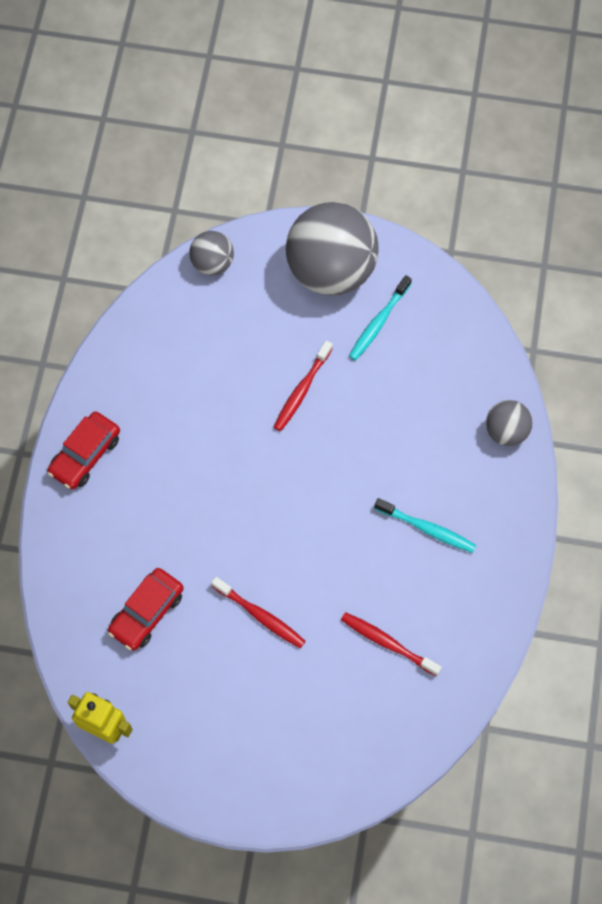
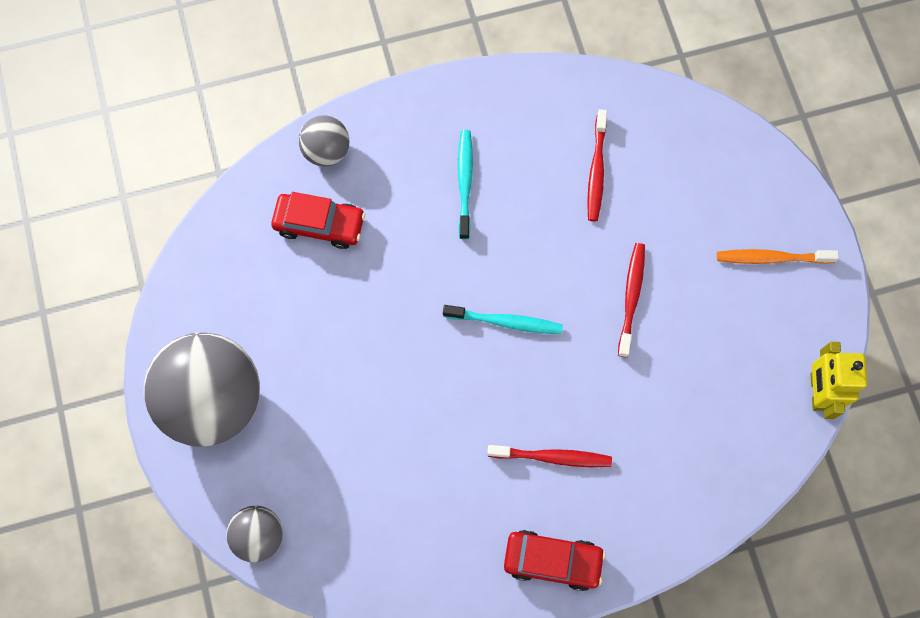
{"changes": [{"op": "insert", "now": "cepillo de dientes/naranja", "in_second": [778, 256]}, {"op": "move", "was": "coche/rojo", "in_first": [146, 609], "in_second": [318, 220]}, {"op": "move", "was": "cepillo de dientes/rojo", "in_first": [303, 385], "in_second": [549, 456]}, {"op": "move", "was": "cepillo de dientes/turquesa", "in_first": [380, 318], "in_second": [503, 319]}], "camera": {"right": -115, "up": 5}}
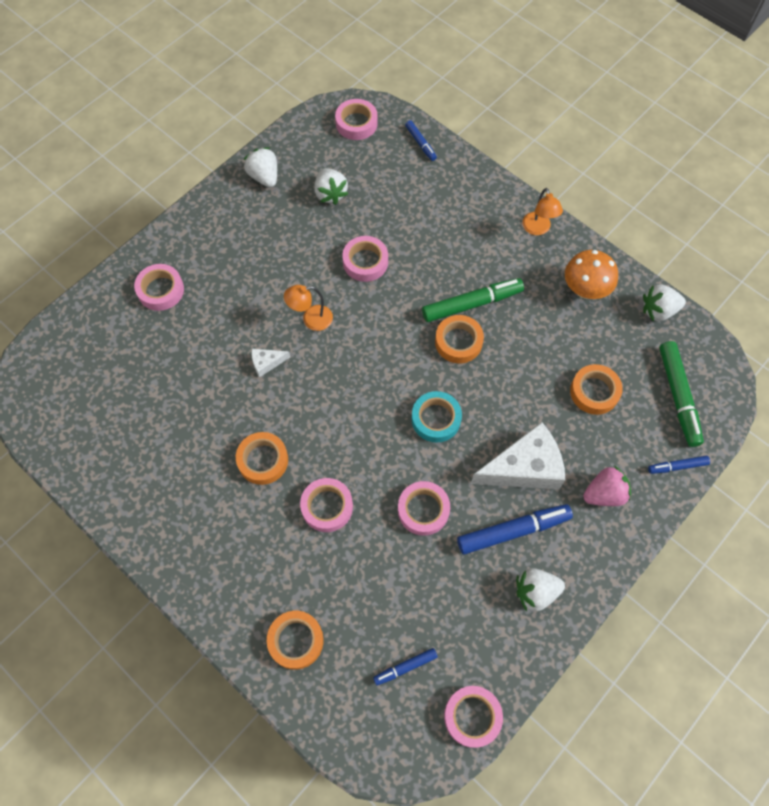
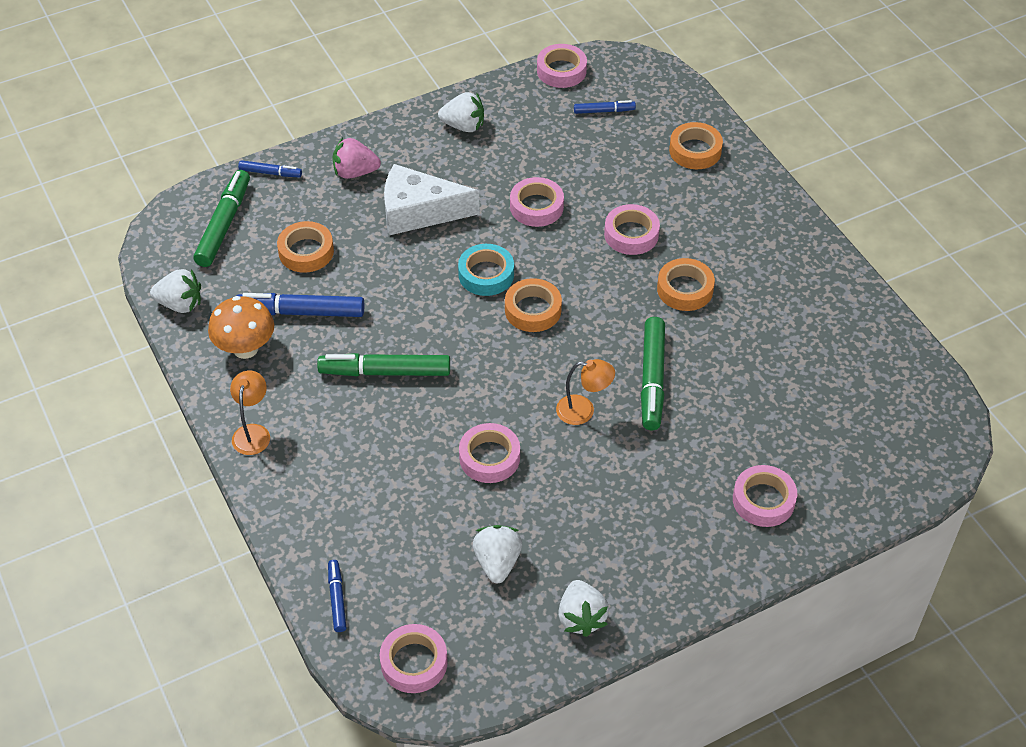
{"changes": [{"op": "move", "was": "cinta adhesiva/naranja", "in_first": [459, 339], "in_second": [533, 305]}, {"op": "move", "was": "rotulador/azul", "in_first": [515, 529], "in_second": [300, 305]}, {"op": "replace", "was": "queso/blanco", "now": "rotulador/verde", "in_first": [270, 363], "in_second": [653, 373]}], "camera": {"right": -160, "up": -15}}
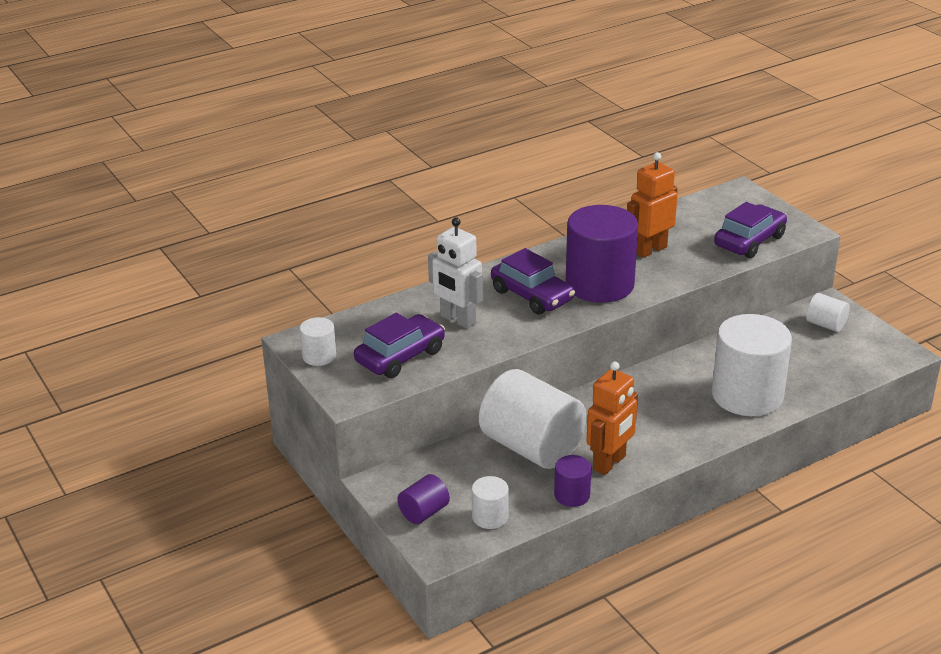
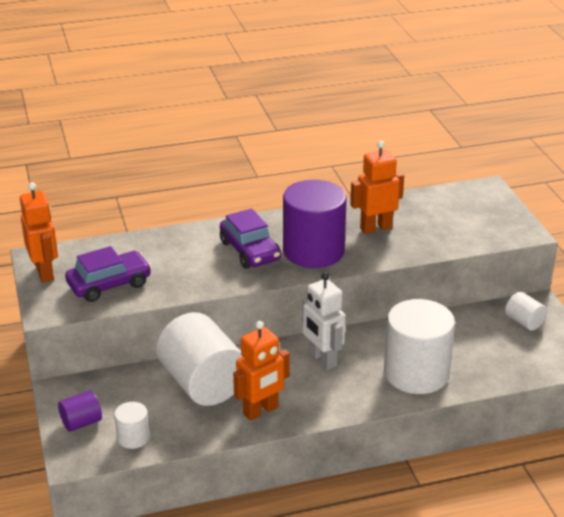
{"changes": [{"op": "delete", "was": "cilindro/morado", "in_first": [572, 481]}, {"op": "delete", "was": "coche/morado", "in_first": [750, 230]}, {"op": "move", "was": "robot/blanco", "in_first": [455, 273], "in_second": [324, 321]}, {"op": "replace", "was": "cilindro/blanco", "now": "robot/naranja", "in_first": [318, 341], "in_second": [39, 232]}], "camera": {"right": 15, "up": 0}}
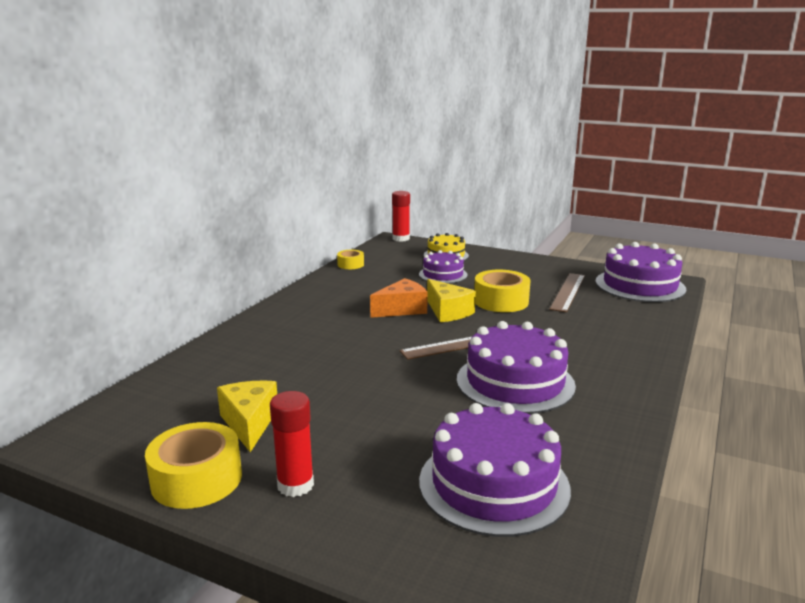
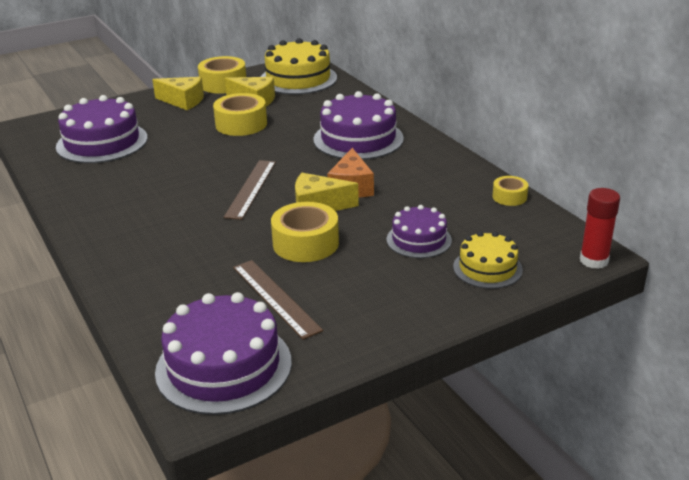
{"changes": [{"op": "insert", "now": "cinta adhesiva/amarillo", "in_second": [240, 114]}, {"op": "insert", "now": "tarta/amarillo", "in_second": [299, 66]}, {"op": "move", "was": "tarta/morado", "in_first": [516, 367], "in_second": [358, 125]}, {"op": "replace", "was": "barra de pegamento/rojo", "now": "queso/amarillo", "in_first": [292, 444], "in_second": [178, 93]}], "camera": {"right": 125, "up": 10}}
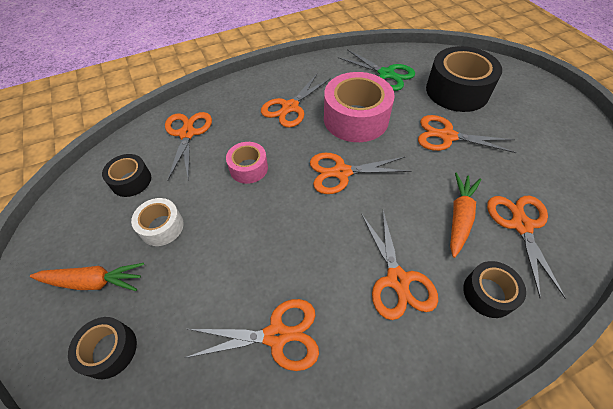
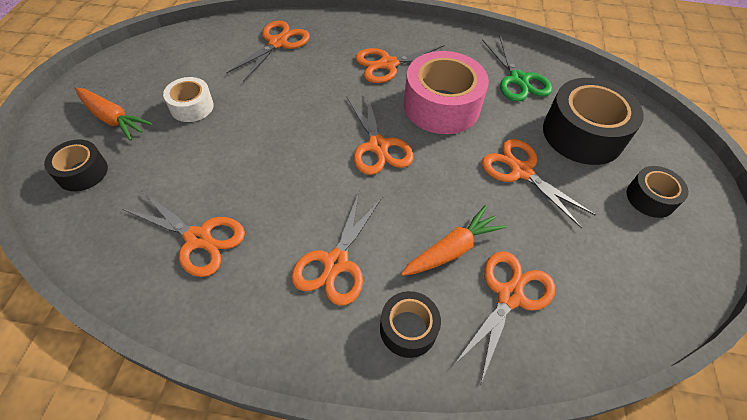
{"changes": [{"op": "delete", "was": "cinta adhesiva/rosa", "in_first": [247, 163]}, {"op": "move", "was": "cinta adhesiva/negro", "in_first": [126, 175], "in_second": [657, 192]}, {"op": "rotate", "was": "tijeras/naranja", "in_first": [360, 173], "in_second": [379, 134], "clockwise": -135}], "camera": {"right": 30, "up": 0}}
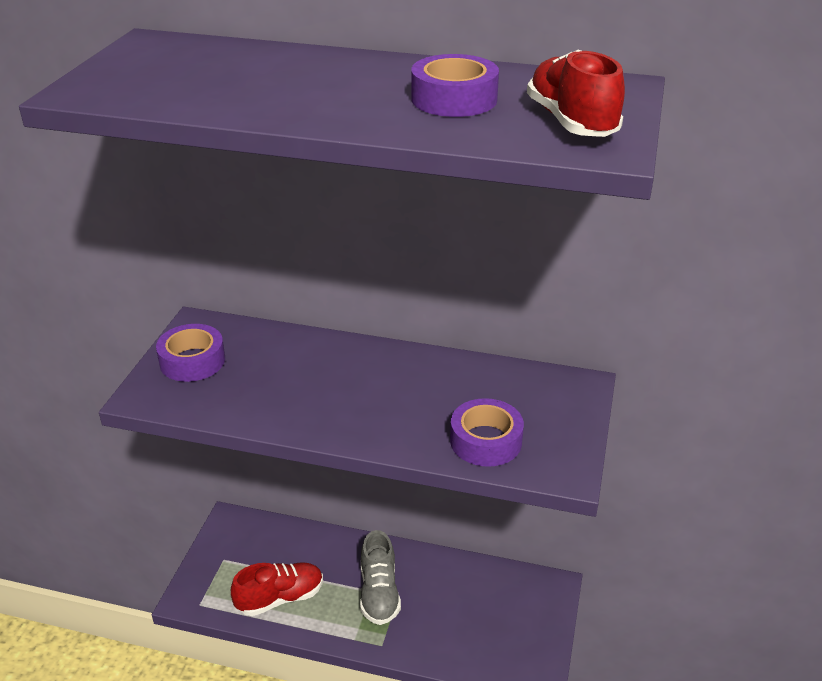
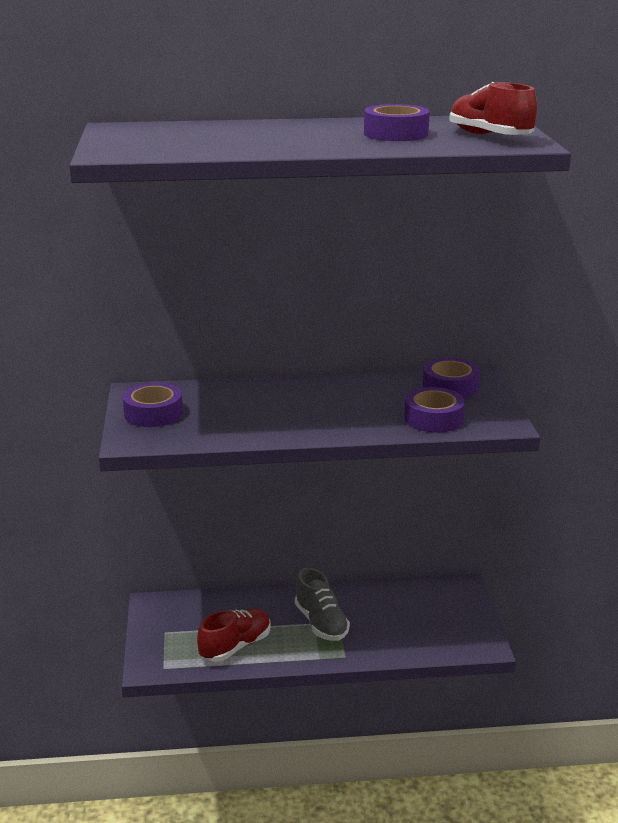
{"changes": [{"op": "insert", "now": "cinta adhesiva/morado", "in_second": [451, 378]}], "camera": {"right": -20, "up": -10}}
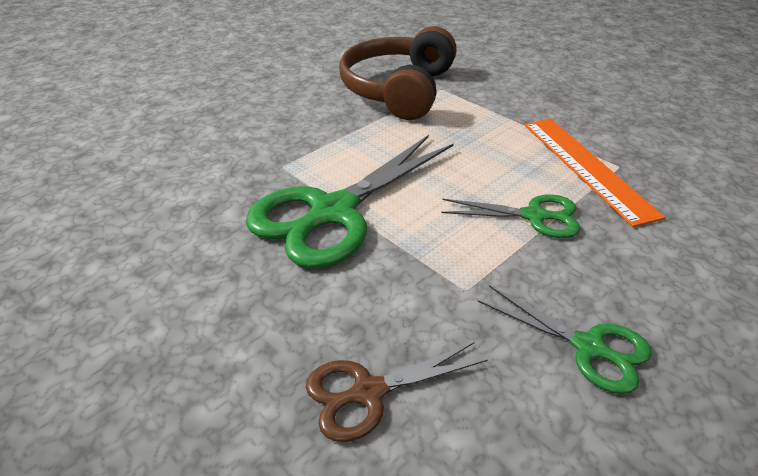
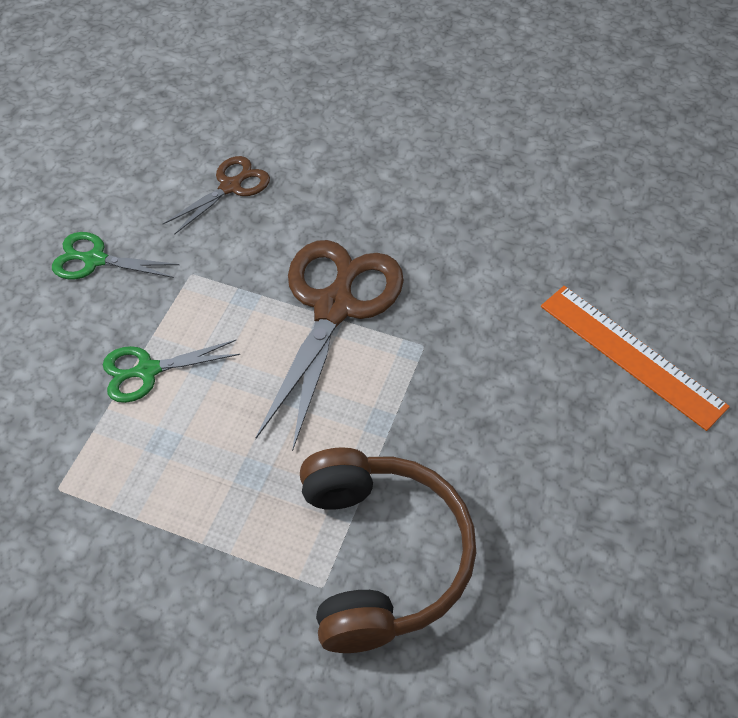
{"changes": [{"op": "move", "was": "regla/naranja", "in_first": [594, 173], "in_second": [635, 358]}, {"op": "recolor", "was": "tijeras/verde", "now": "tijeras/marrón", "in_first": [350, 202], "in_second": [330, 345]}], "camera": {"right": 155, "up": 15}}
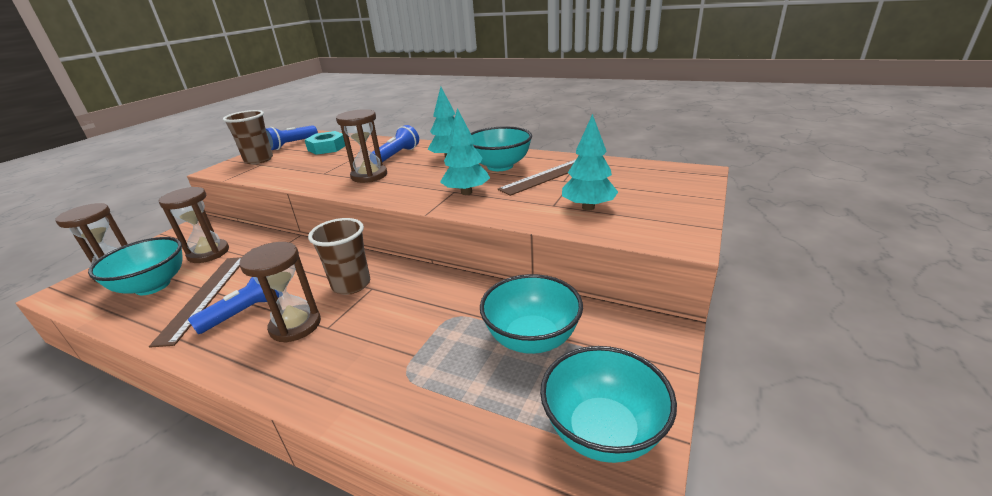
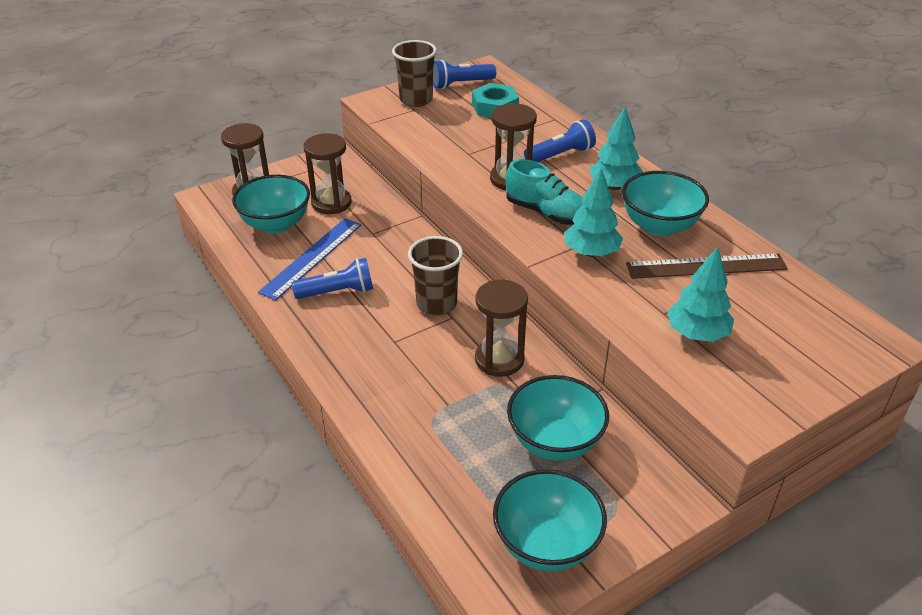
{"changes": [{"op": "insert", "now": "zapato/turquesa", "in_second": [544, 192]}, {"op": "move", "was": "reloj de arena/marrón", "in_first": [280, 292], "in_second": [501, 328]}, {"op": "recolor", "was": "regla/marrón", "now": "regla/azul", "in_first": [195, 302], "in_second": [310, 259]}], "camera": {"right": 30, "up": 10}}
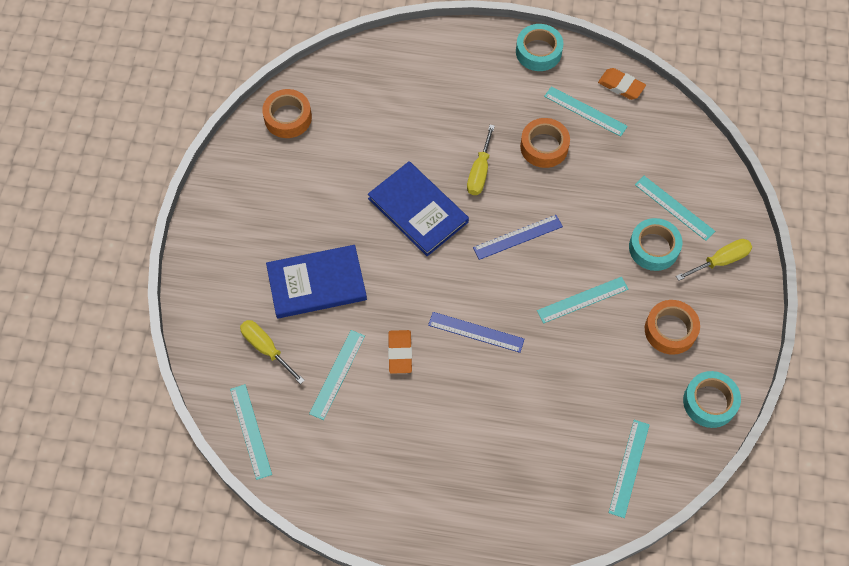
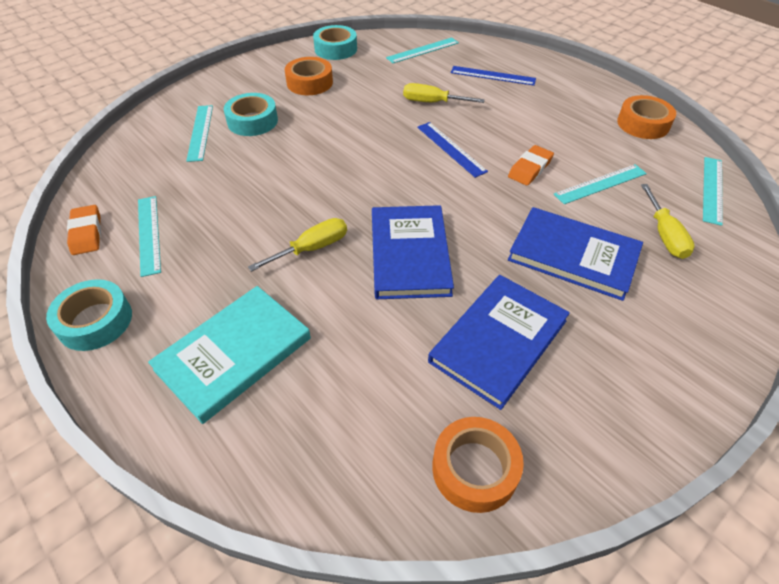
{"changes": [{"op": "delete", "was": "regla/turquesa", "in_first": [582, 300]}, {"op": "insert", "now": "libro/turquesa", "in_second": [229, 355]}, {"op": "insert", "now": "libro/azul", "in_second": [499, 342]}, {"op": "move", "was": "regla/azul", "in_first": [518, 237], "in_second": [493, 76]}, {"op": "move", "was": "cinta adhesiva/naranja", "in_first": [545, 143], "in_second": [646, 117]}, {"op": "move", "was": "destornillador/amarillo", "in_first": [714, 260], "in_second": [444, 93]}], "camera": {"right": -140, "up": -15}}
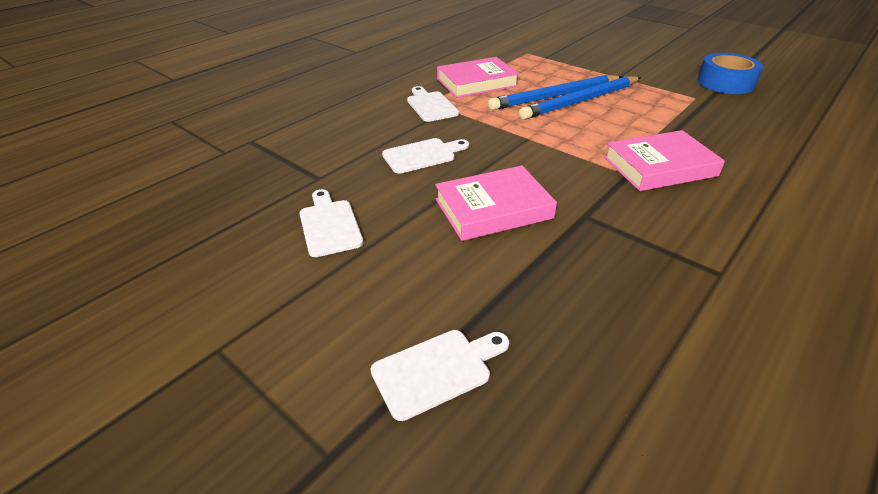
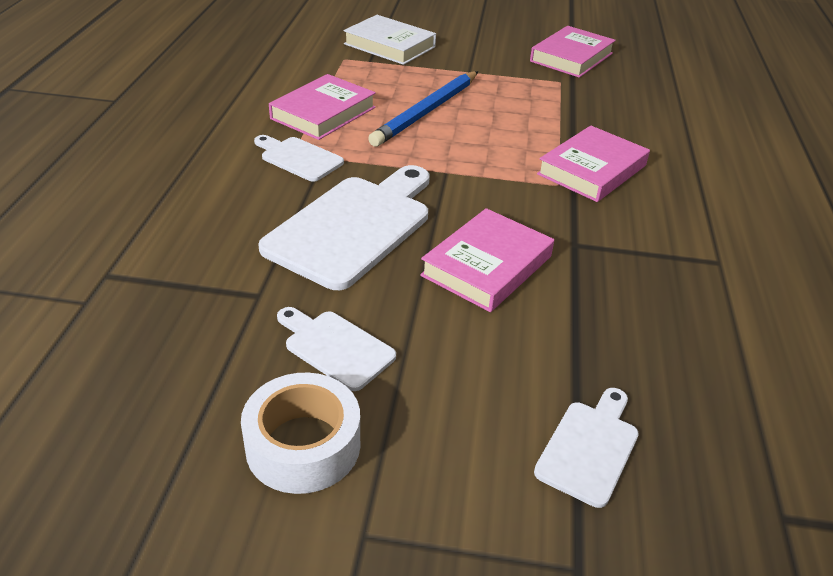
{"changes": [{"op": "delete", "was": "lápiz/azul", "in_first": [580, 98]}, {"op": "insert", "now": "cinta adhesiva/blanco", "in_second": [300, 433]}, {"op": "insert", "now": "libro/blanco", "in_second": [390, 40]}, {"op": "replace", "was": "cinta adhesiva/azul", "now": "libro/rosa", "in_first": [730, 73], "in_second": [573, 52]}, {"op": "resize", "was": "tabla de cortar/blanco", "in_first": [425, 156], "in_second": [344, 227], "ratio": 1.92}], "camera": {"right": -35, "up": 0}}
